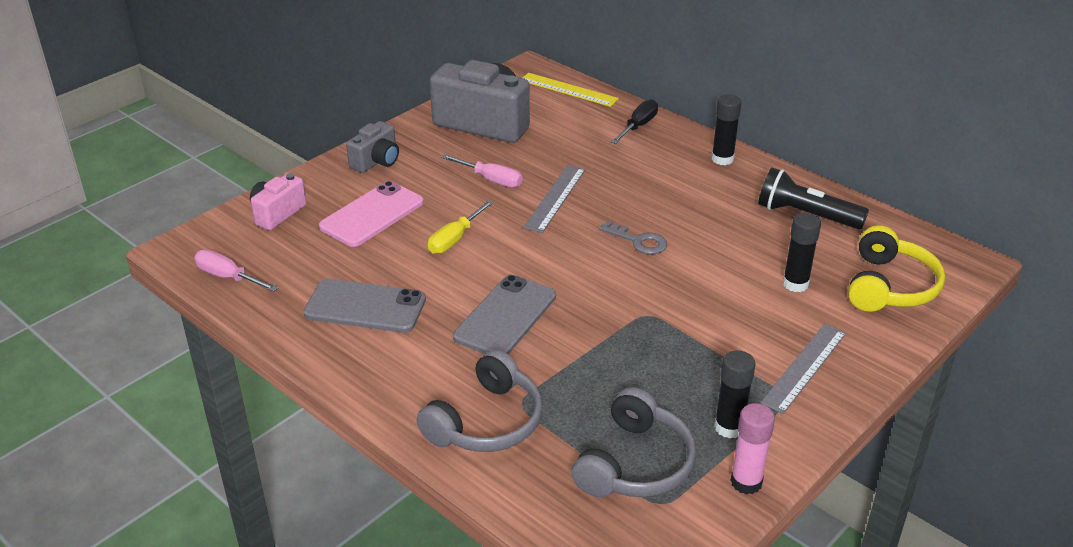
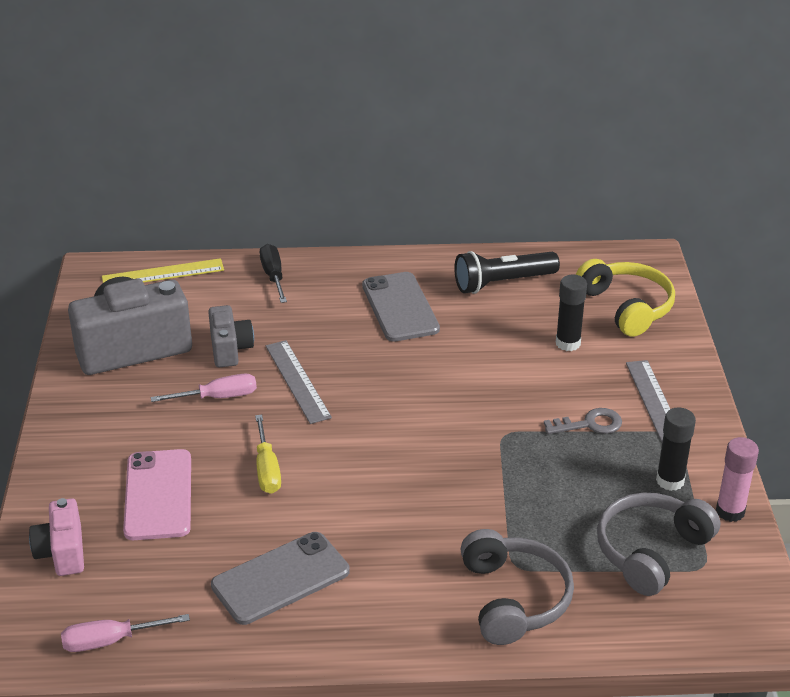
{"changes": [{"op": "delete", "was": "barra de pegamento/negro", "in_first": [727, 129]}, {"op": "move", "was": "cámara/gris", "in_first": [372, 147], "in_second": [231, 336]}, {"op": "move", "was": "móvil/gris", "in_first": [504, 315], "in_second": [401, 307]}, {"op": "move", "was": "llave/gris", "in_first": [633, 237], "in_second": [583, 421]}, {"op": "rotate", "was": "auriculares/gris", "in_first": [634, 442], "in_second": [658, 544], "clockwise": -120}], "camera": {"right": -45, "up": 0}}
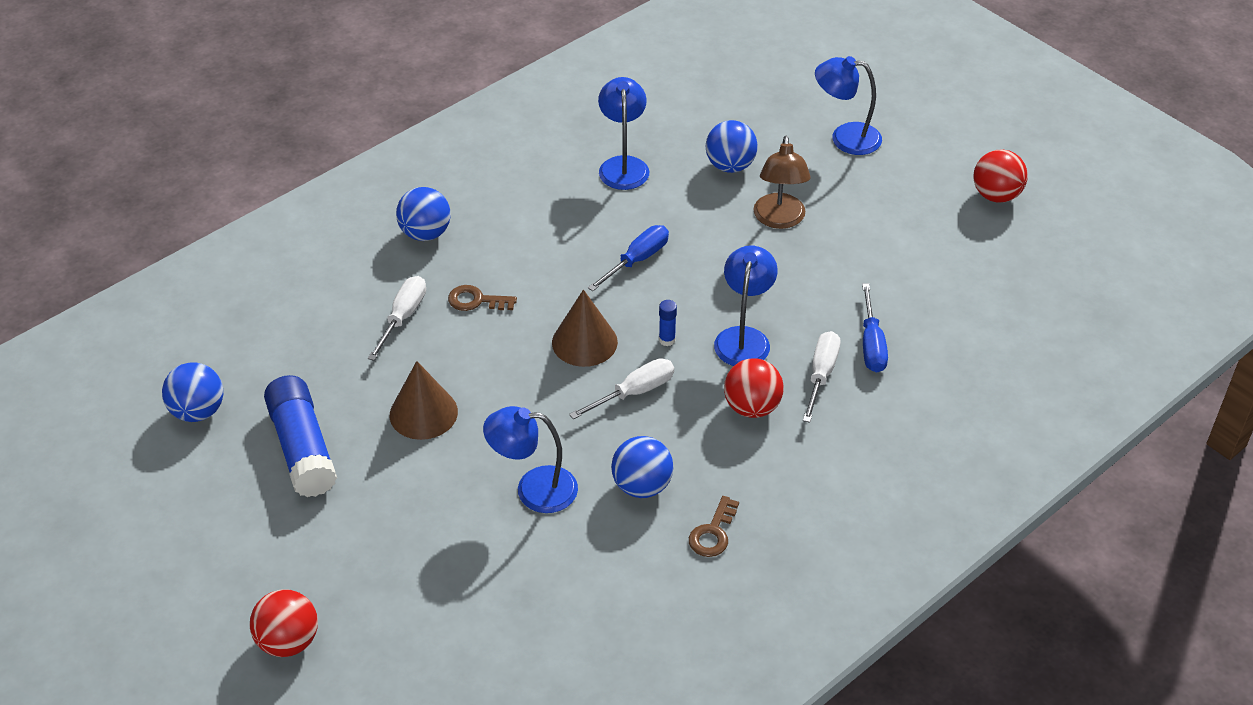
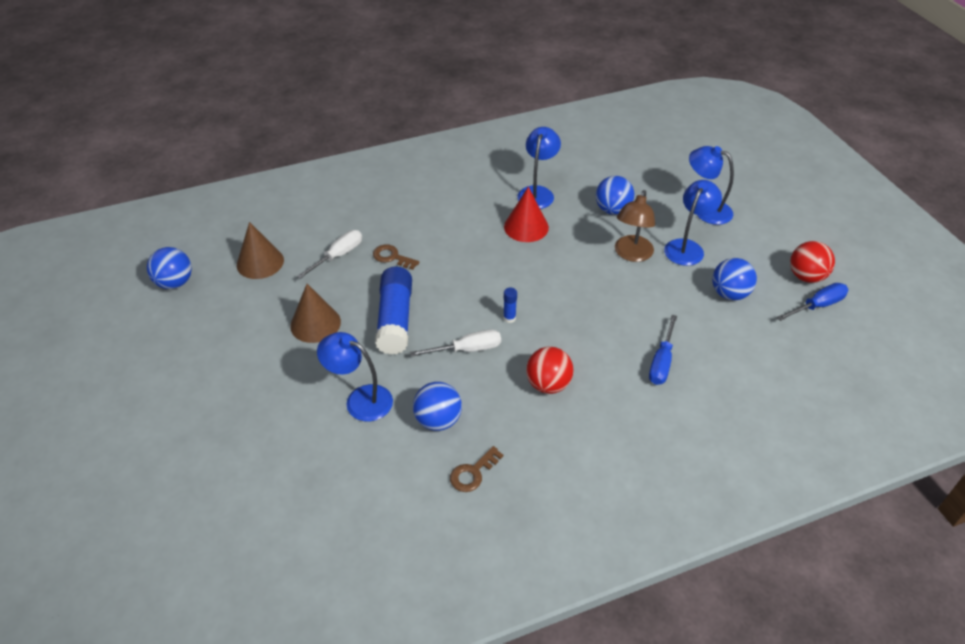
{"changes": [{"op": "delete", "was": "pelota/rojo", "in_first": [284, 623]}, {"op": "delete", "was": "destornillador/blanco", "in_first": [821, 377]}, {"op": "insert", "now": "cono/rojo", "in_second": [526, 214]}, {"op": "move", "was": "barra de pegamento/azul", "in_first": [300, 436], "in_second": [393, 311]}, {"op": "move", "was": "pelota/azul", "in_first": [423, 214], "in_second": [734, 279]}, {"op": "move", "was": "cono/marrón", "in_first": [585, 328], "in_second": [260, 250]}, {"op": "move", "was": "destornillador/azul", "in_first": [628, 258], "in_second": [812, 302]}, {"op": "move", "was": "lámpara/azul", "in_first": [746, 305], "in_second": [693, 223]}], "camera": {"right": 20, "up": 0}}
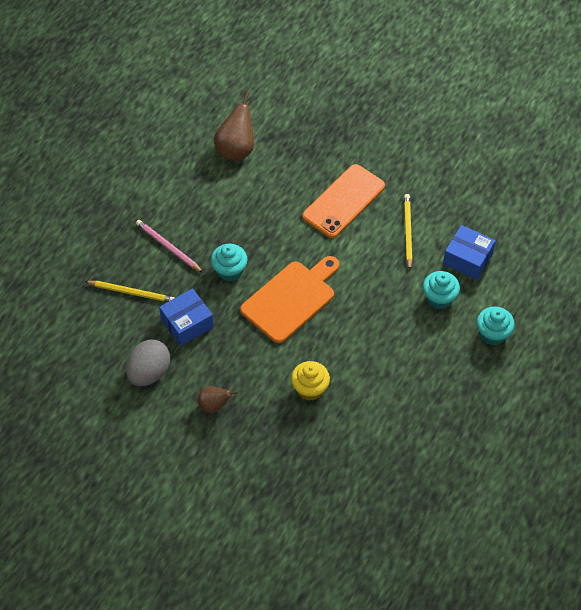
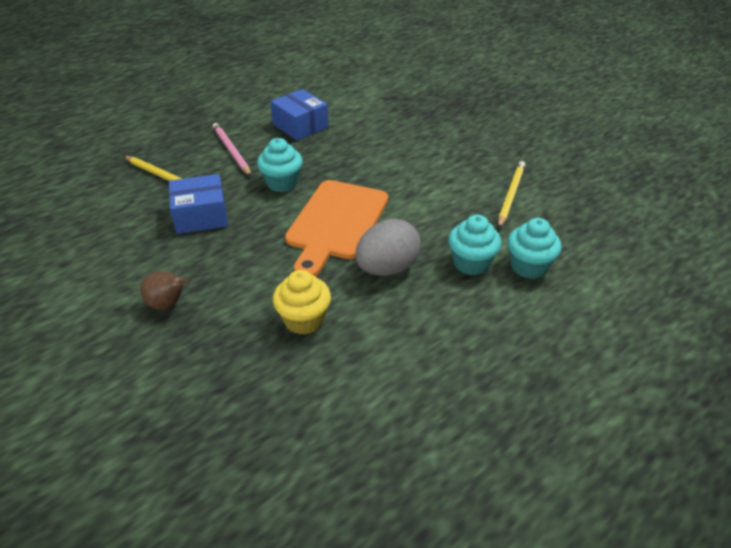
{"changes": [{"op": "delete", "was": "pera/marrón", "in_first": [234, 126]}, {"op": "delete", "was": "móvil/naranja", "in_first": [344, 201]}, {"op": "move", "was": "huevo/gris", "in_first": [148, 363], "in_second": [388, 247]}, {"op": "move", "was": "caja/azul", "in_first": [469, 252], "in_second": [299, 115]}, {"op": "move", "was": "magdalena/turquesa", "in_first": [496, 326], "in_second": [475, 245]}, {"op": "rotate", "was": "tabla de cortar/naranja", "in_first": [289, 299], "in_second": [336, 228], "clockwise": 135}], "camera": {"right": 20, "up": -15}}
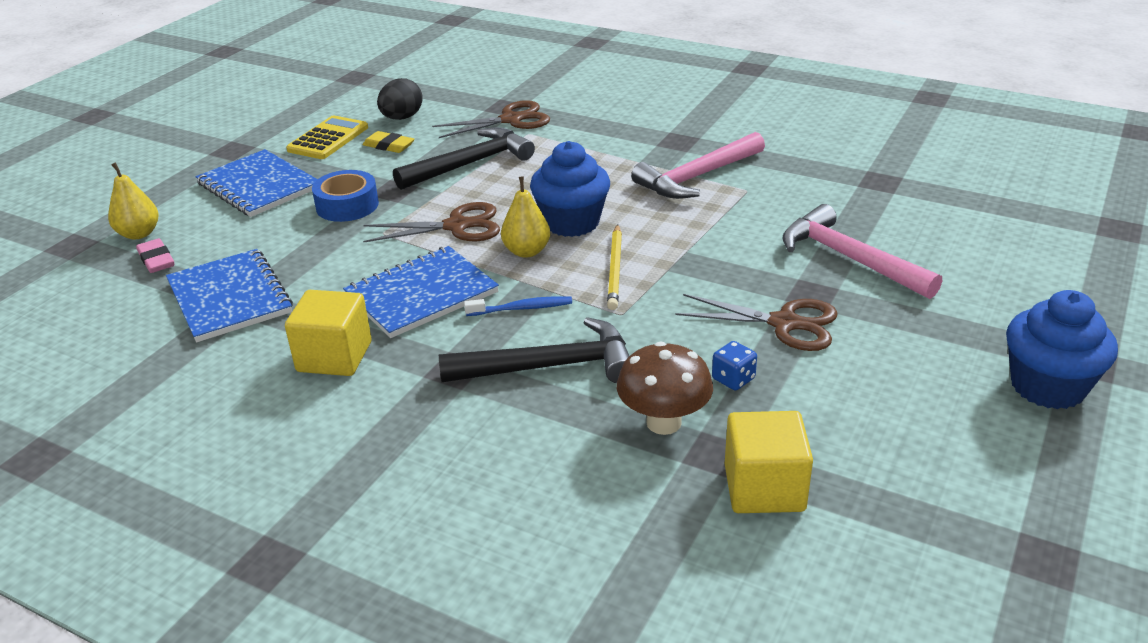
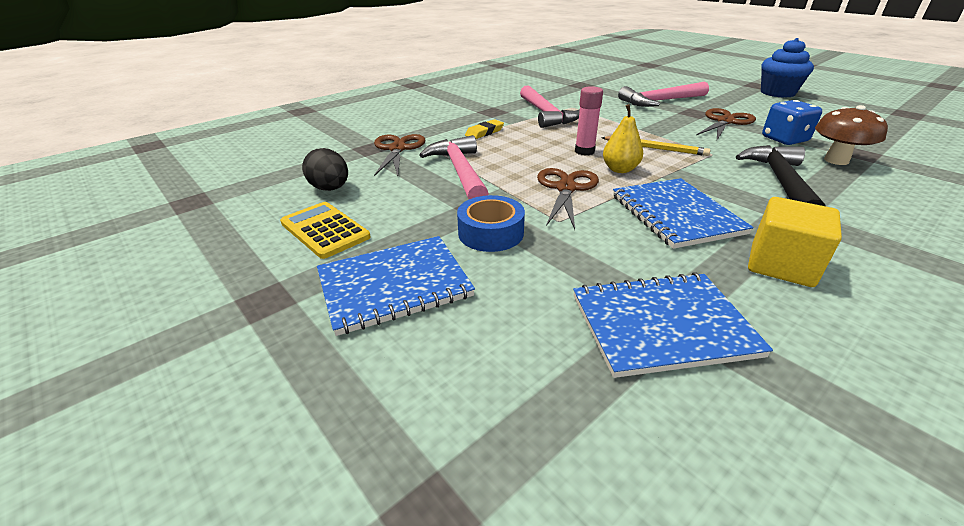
{"changes": [{"op": "delete", "was": "pera/amarillo", "in_first": [133, 200]}, {"op": "delete", "was": "goma de borrar/rosa", "in_first": [155, 255]}, {"op": "delete", "was": "cepillo de dientes/azul", "in_first": [518, 306]}, {"op": "delete", "was": "cubo/amarillo", "in_first": [769, 462]}, {"op": "move", "was": "goma de borrar/amarillo", "in_first": [389, 142], "in_second": [484, 129]}, {"op": "replace", "was": "magdalena/azul", "now": "barra de pegamento/rosa", "in_first": [570, 189], "in_second": [589, 121]}, {"op": "recolor", "was": "martillo/negro", "now": "martillo/rosa", "in_first": [464, 158], "in_second": [454, 167]}, {"op": "resize", "was": "dado/azul", "in_first": [734, 365], "in_second": [792, 122], "ratio": 1.73}], "camera": {"right": -70, "up": 0}}
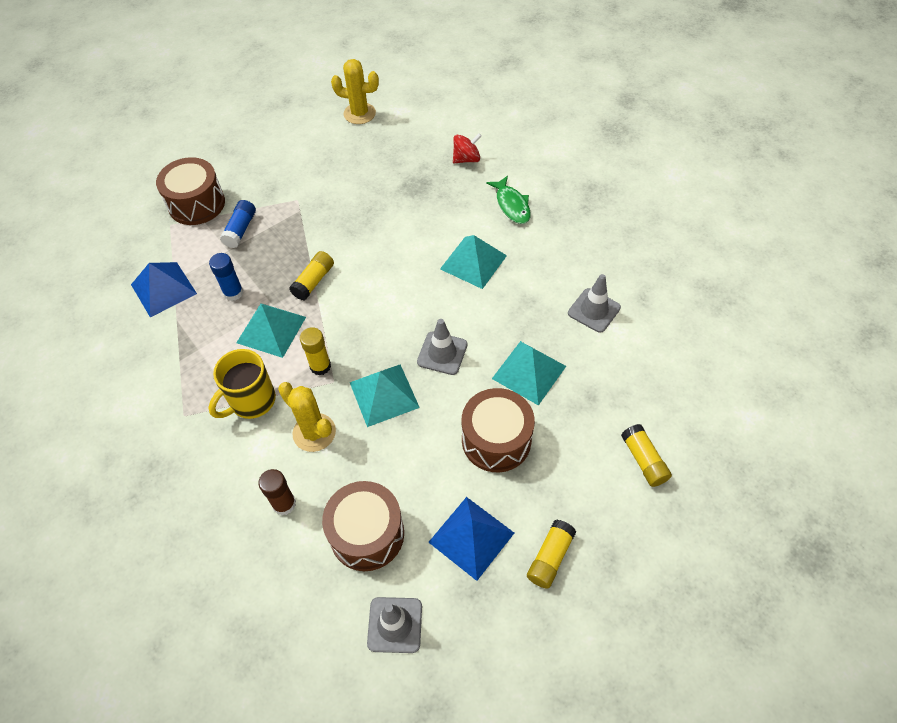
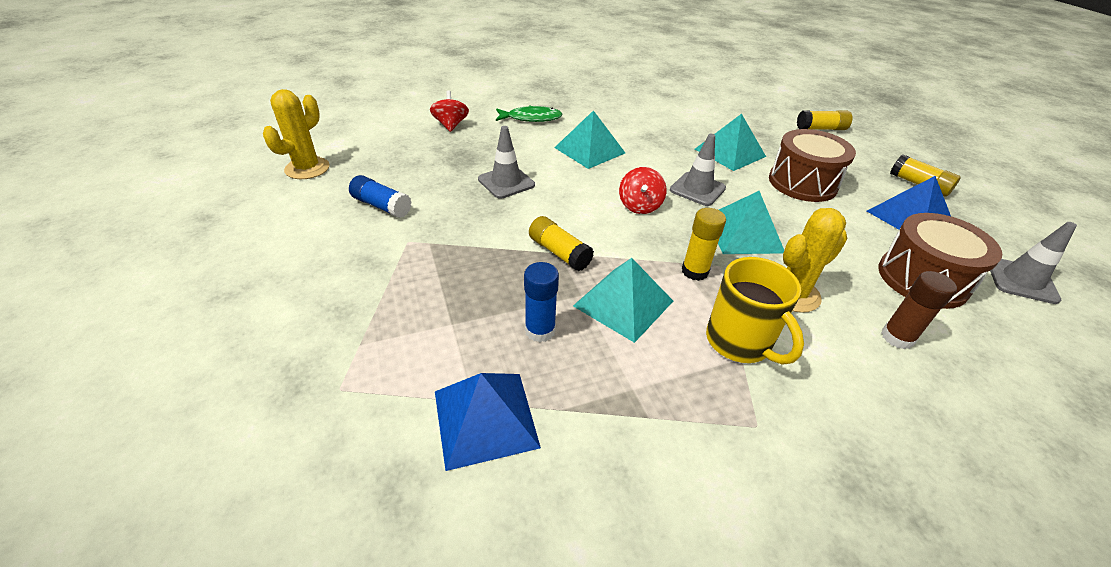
{"changes": [{"op": "delete", "was": "tambor/marrón", "in_first": [190, 191]}, {"op": "insert", "now": "peonza/rojo", "in_second": [642, 190]}, {"op": "move", "was": "barra de pegamento/azul", "in_first": [238, 224], "in_second": [380, 196]}, {"op": "move", "was": "cono de tráfico/gris", "in_first": [594, 303], "in_second": [506, 162]}], "camera": {"right": -75, "up": -15}}
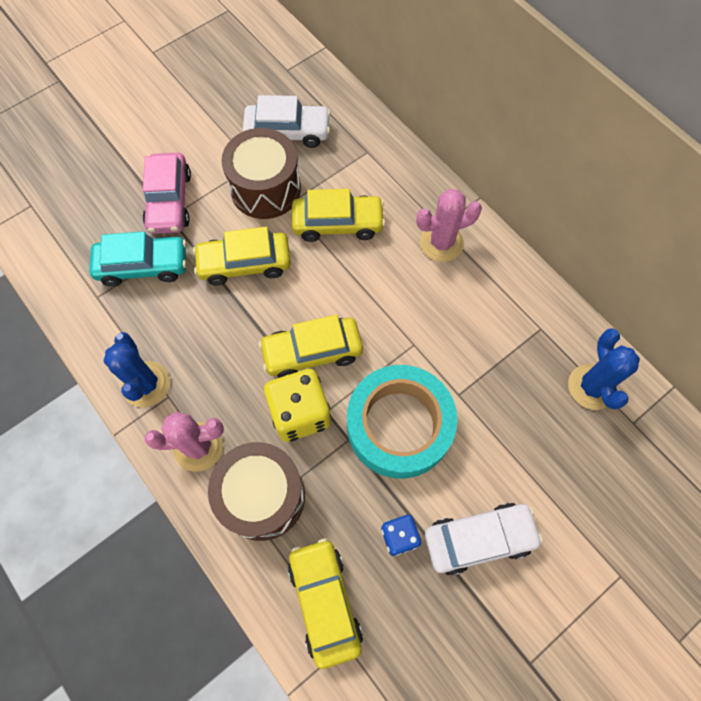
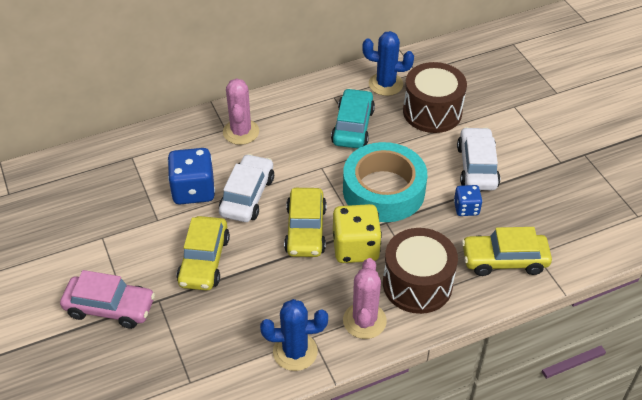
{"changes": [{"op": "move", "was": "coche/turquesa", "in_first": [138, 259], "in_second": [353, 118]}, {"op": "move", "was": "tambor/marrón", "in_first": [261, 173], "in_second": [435, 97]}, {"op": "move", "was": "coche/blanco", "in_first": [287, 121], "in_second": [246, 188]}, {"op": "replace", "was": "coche/amarillo", "now": "dado/azul", "in_first": [338, 215], "in_second": [191, 176]}], "camera": {"right": -75, "up": -20}}
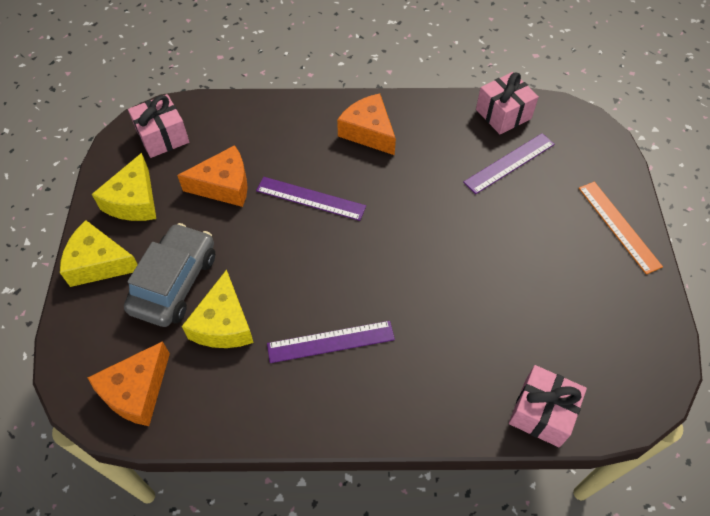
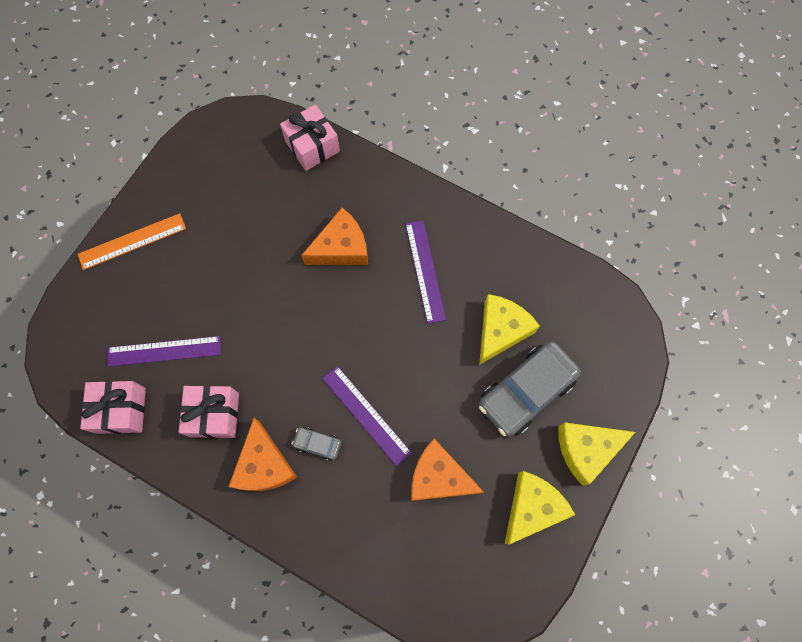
{"changes": [{"op": "insert", "now": "coche/gris", "in_second": [316, 444]}, {"op": "move", "was": "queso/naranja", "in_first": [129, 383], "in_second": [334, 236]}, {"op": "move", "was": "regalo/rosa", "in_first": [158, 126], "in_second": [209, 411]}, {"op": "rotate", "was": "queso/amarillo", "in_first": [99, 253], "in_second": [596, 454], "clockwise": 120}, {"op": "rotate", "was": "regla/morado", "in_first": [331, 342], "in_second": [425, 272], "clockwise": 60}, {"op": "rotate", "was": "regla/naranja", "in_first": [621, 228], "in_second": [132, 241], "clockwise": 60}], "camera": {"right": -150, "up": 15}}
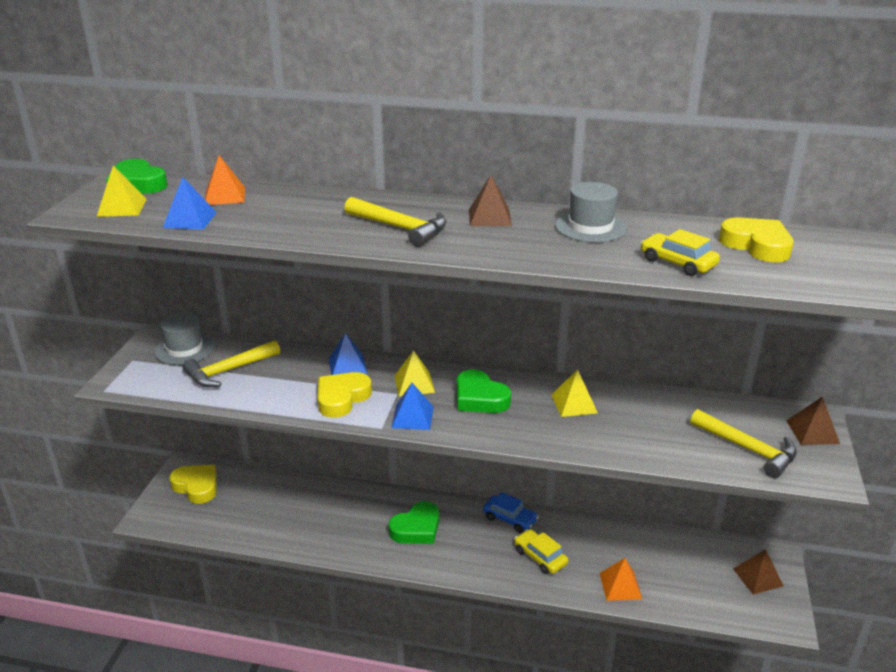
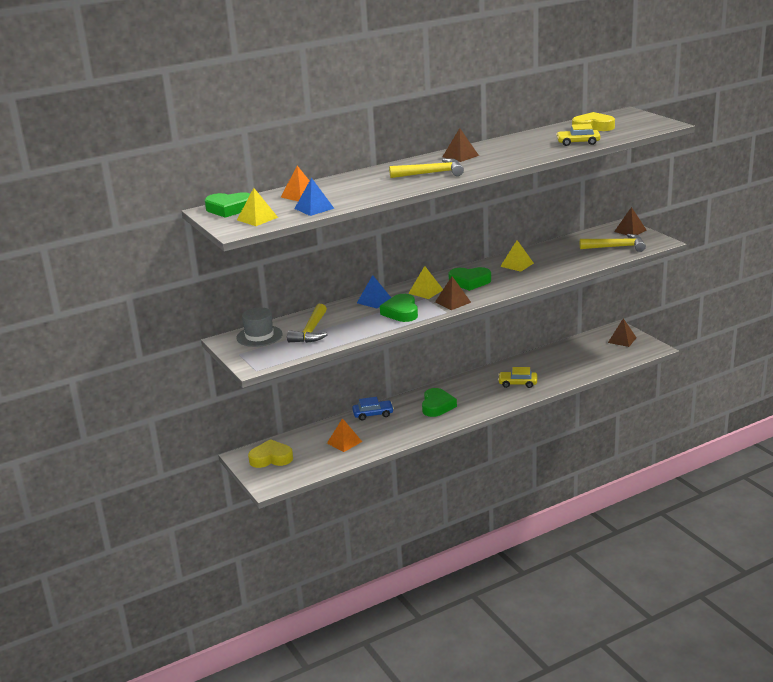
{"changes": [{"op": "delete", "was": "sombrero/gris", "in_first": [591, 212]}, {"op": "move", "was": "coche/azul", "in_first": [511, 512], "in_second": [373, 408]}, {"op": "move", "was": "pirámide/naranja", "in_first": [621, 579], "in_second": [344, 435]}, {"op": "recolor", "was": "corazón/amarillo", "now": "corazón/verde", "in_first": [345, 395], "in_second": [399, 308]}, {"op": "recolor", "was": "pirámide/azul", "now": "pirámide/marrón", "in_first": [412, 406], "in_second": [453, 293]}], "camera": {"right": -40, "up": -5}}
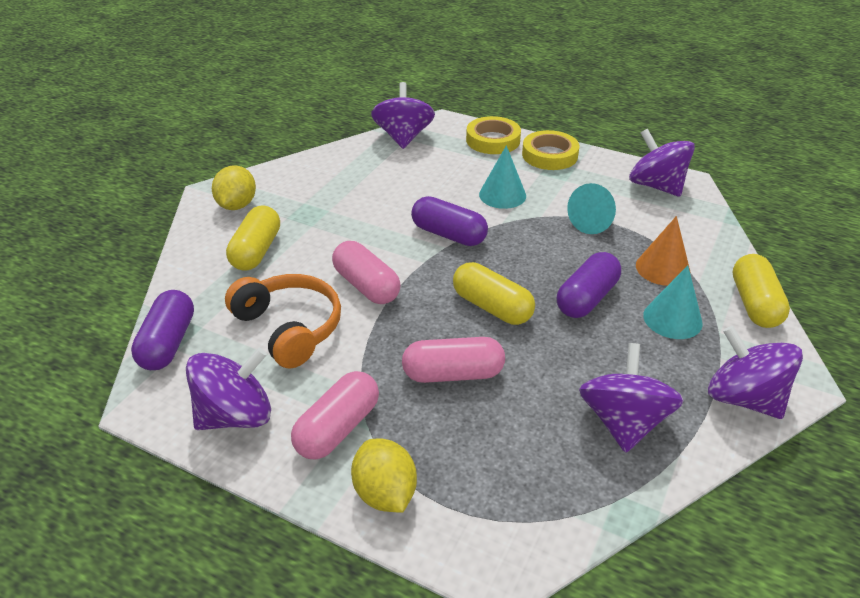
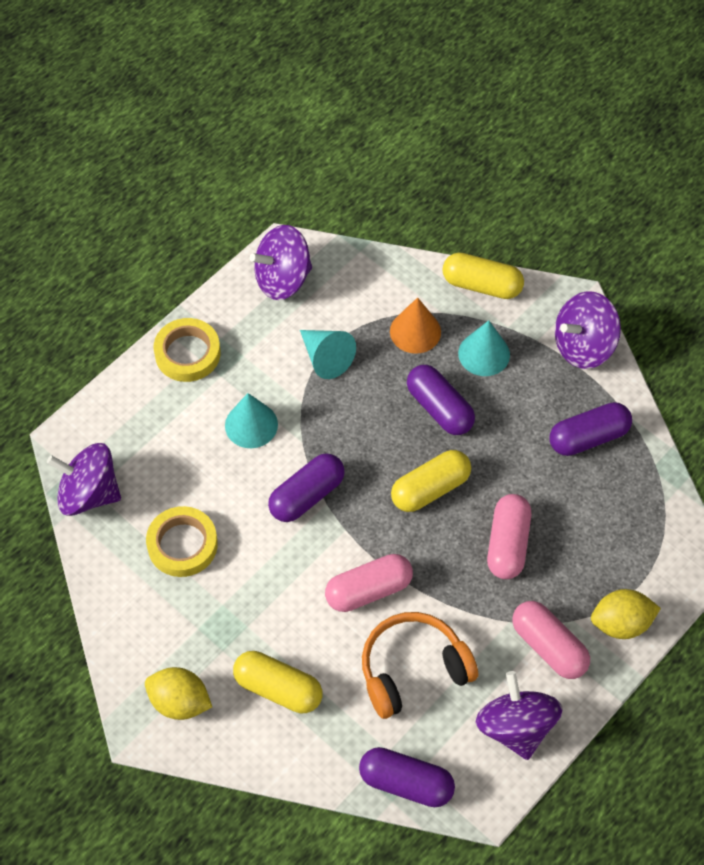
{"changes": [{"op": "move", "was": "cinta adhesiva/amarillo", "in_first": [493, 135], "in_second": [182, 541]}, {"op": "replace", "was": "peonza/morado", "now": "cápsula/morado", "in_first": [631, 398], "in_second": [591, 429]}], "camera": {"right": -75, "up": 20}}
